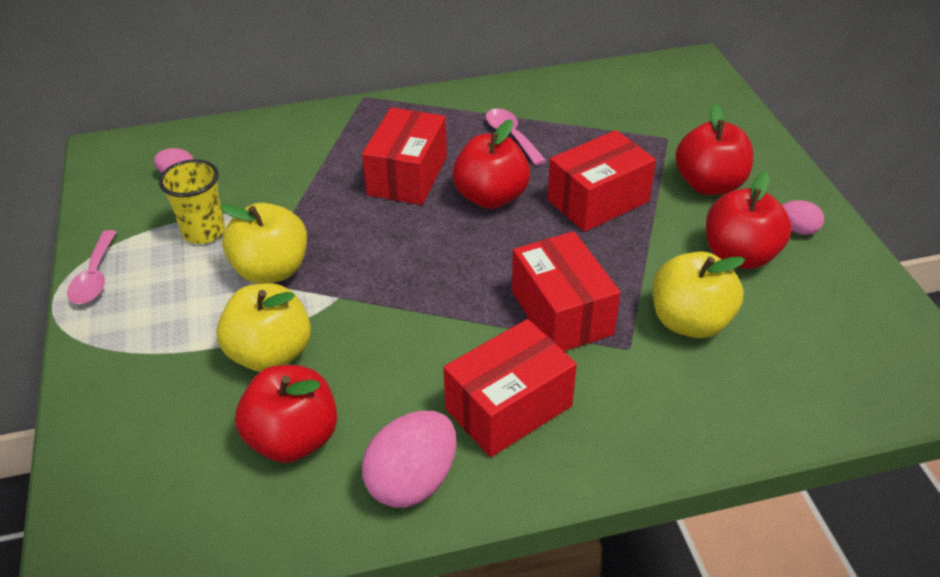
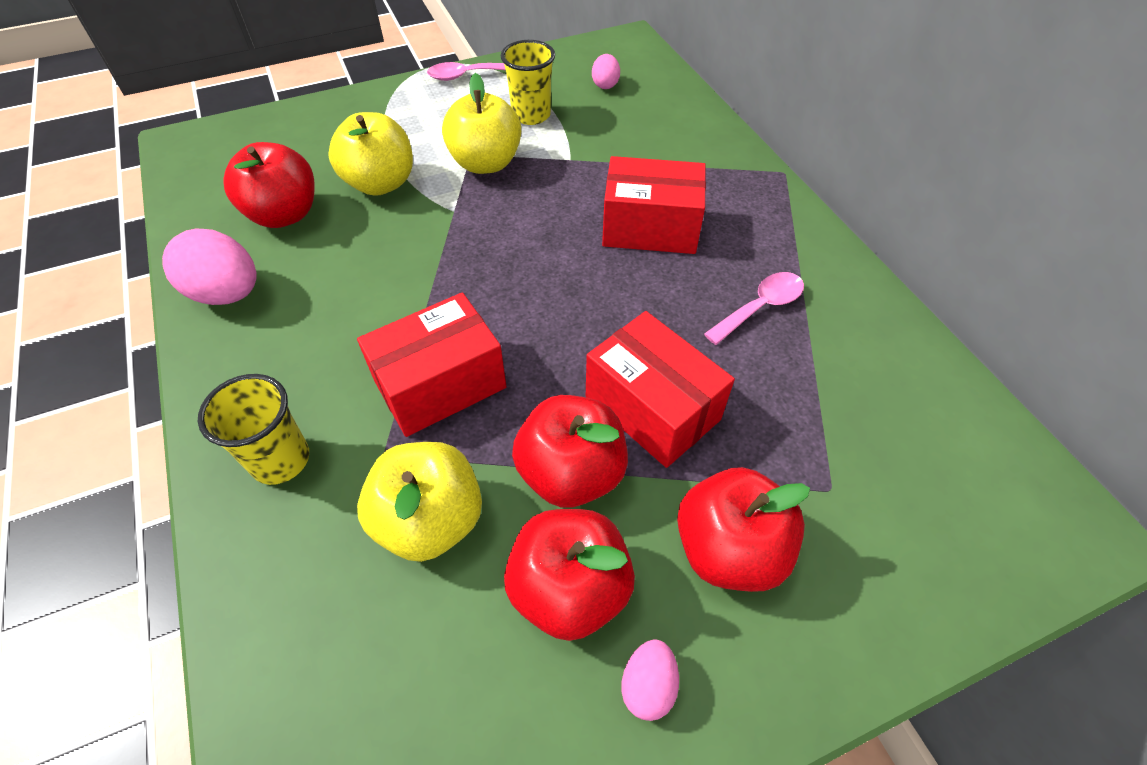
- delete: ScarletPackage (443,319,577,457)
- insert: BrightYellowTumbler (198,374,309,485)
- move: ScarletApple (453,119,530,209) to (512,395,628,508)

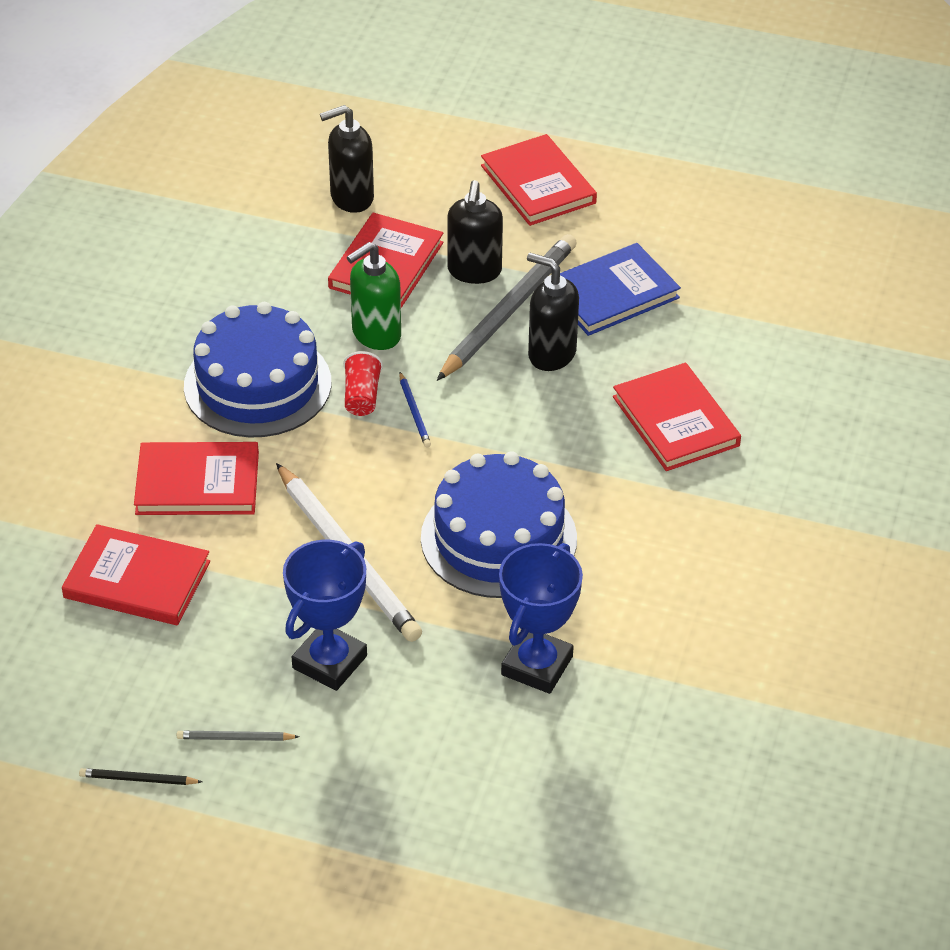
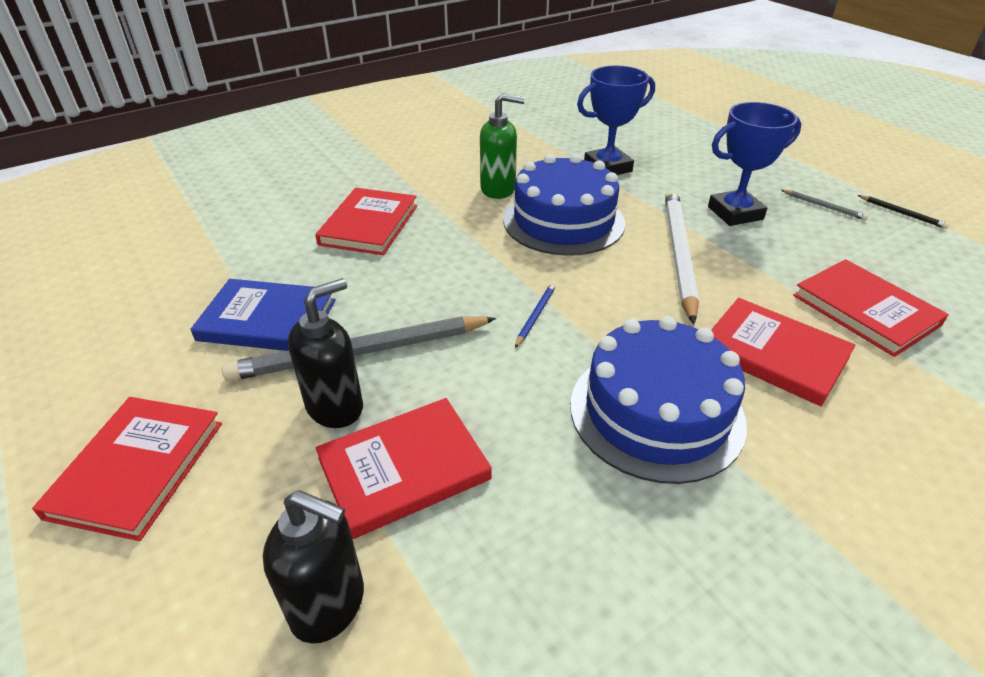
- delete: ScarletTumbler (343,351,383,416)
- delete: EbonyPumpBottle (527,253,579,371)
- move: GreenPumpBottle (347,242,401,350) to (480,93,525,199)

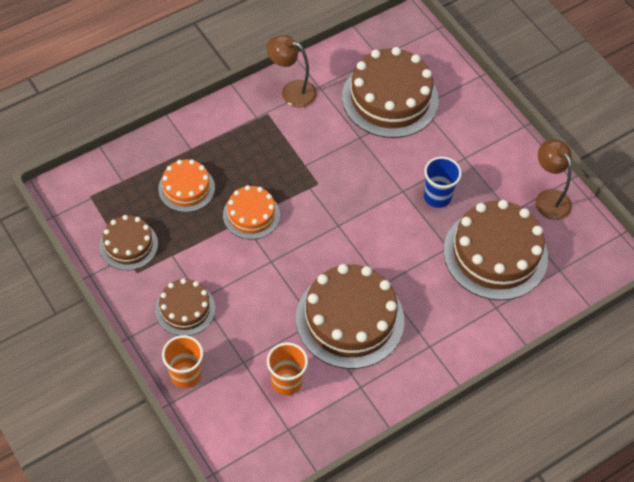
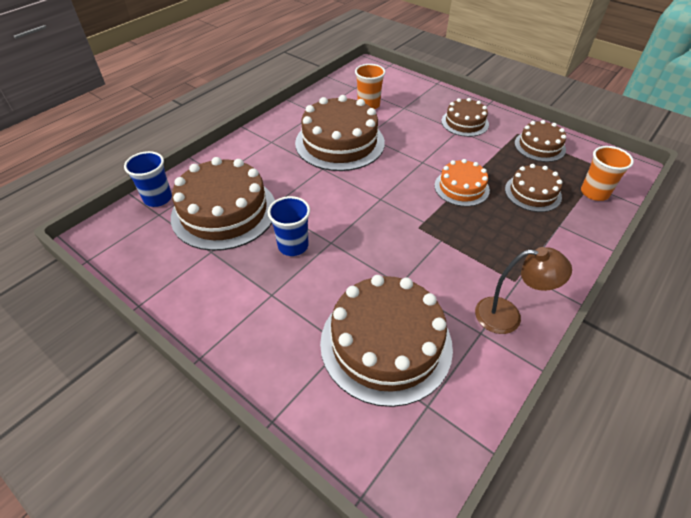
- delete: BrownLamp (535,139,572,220)
- insert: BlueTumbler (124,151,172,207)
- move: OrangeTumbler (162,335,203,388) to (581,146,634,201)
- recolor: OrangeGateau (158,159,215,212) to BrownGateau (505,164,562,212)

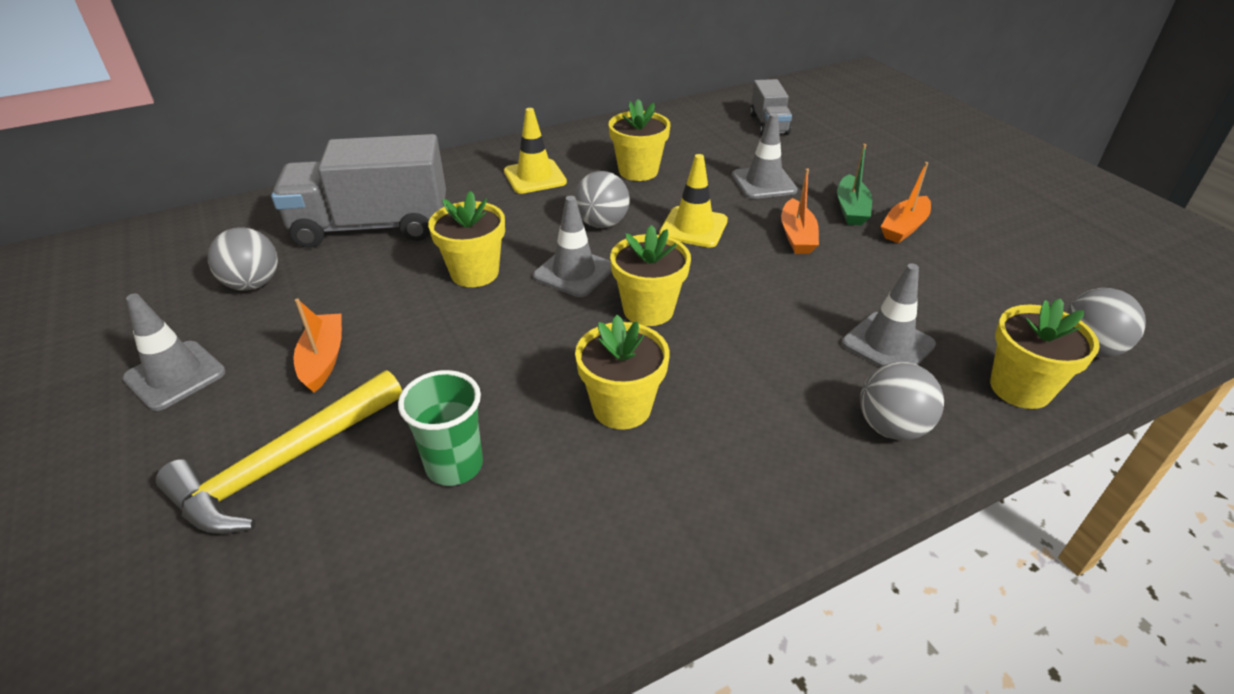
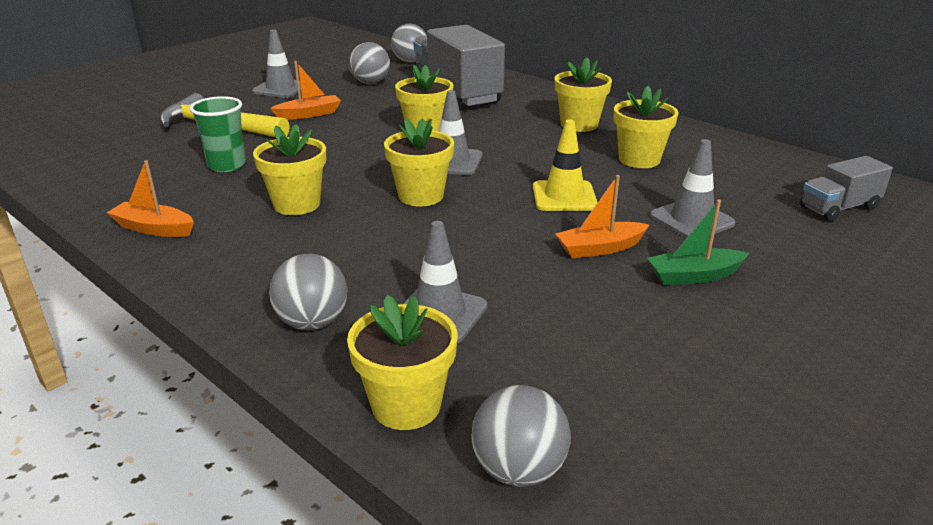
- move: GraySphere (574,171,630,228) to (391,24,426,63)
- move: OrangeToyBoat (881,162,931,243) to (107,160,194,237)
- replace: BrightYellowTrafficCone (504,108,567,194) to BrightYellowFlowerPot (555,57,612,132)

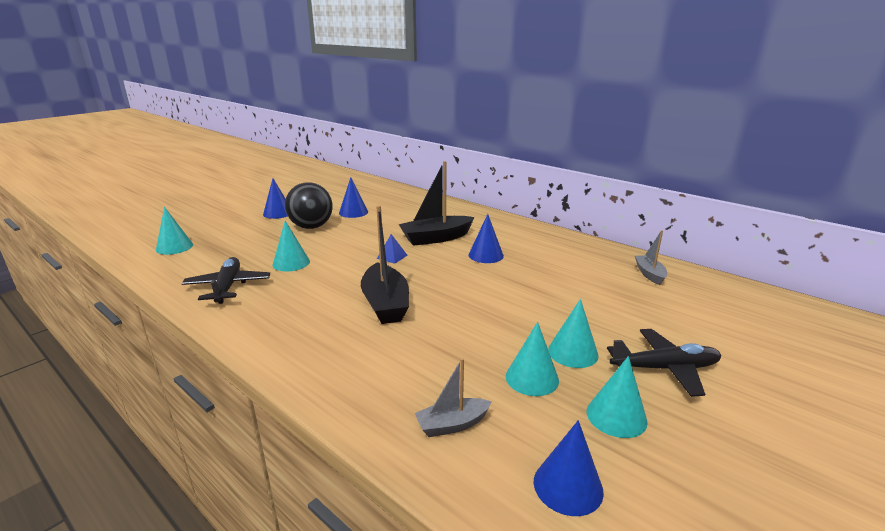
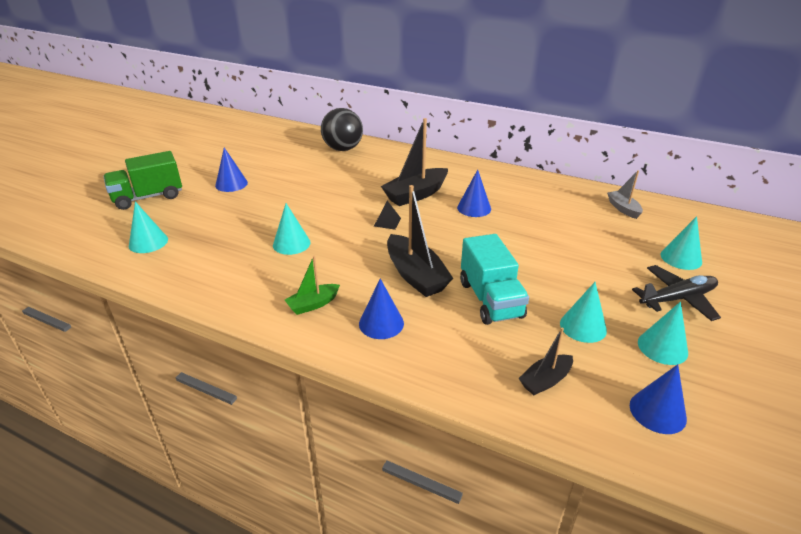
- delete: EbonyPlane (182,257,270,304)
- insert: GreenToyTruck (103,151,182,210)
- insert: GreenToyBoat (285,255,340,315)
- insert: AquaToyTruck (460,234,529,325)
- move: EbonySphere (285,182,333,229) to (321,108,363,151)
- move: BlueSolidCone (339,177,368,218) to (359,278,404,339)
- move: AquaSolidCone (548,299,599,368) to (661,216,702,270)
- recolor: BluePyramidShape (377,234,408,264) to EbonyPyramidShape (374,201,401,230)
- recolor: GrayToyBoat (415,358,492,437) to EbonyToyBoat (519,327,573,395)

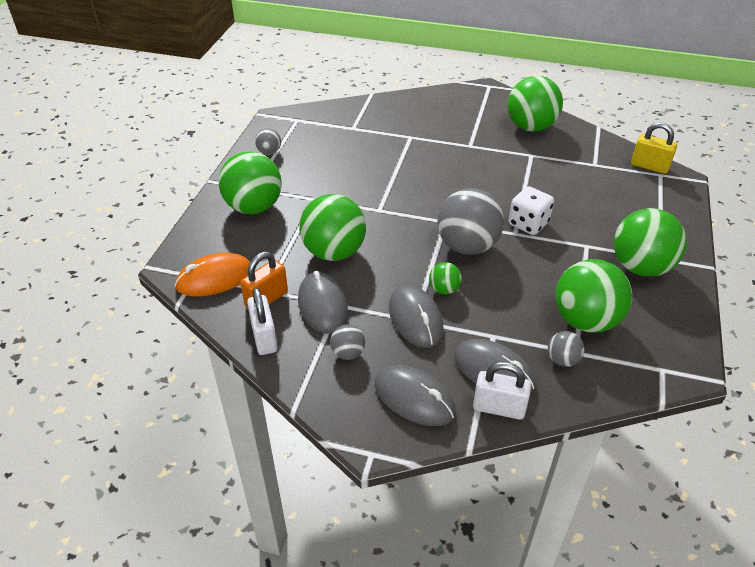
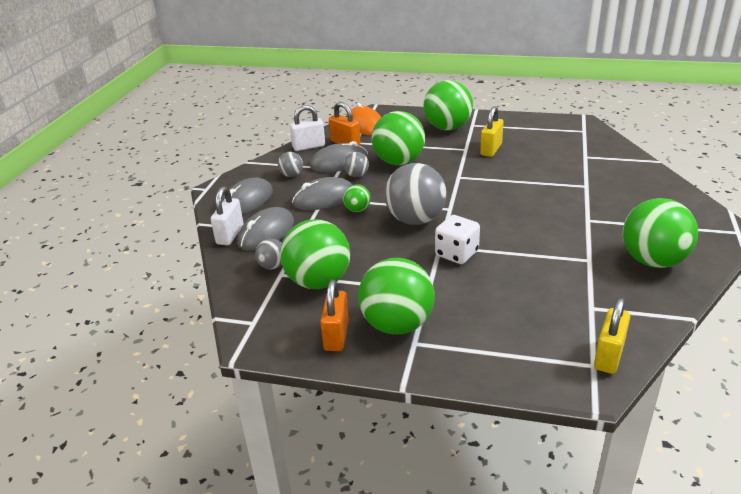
- insert: OrangePadlock (320,280,349,351)
- insert: BrightYellowPadlock (480,106,504,157)
- move: GraySphere (255,128,281,155) to (344,152,369,177)

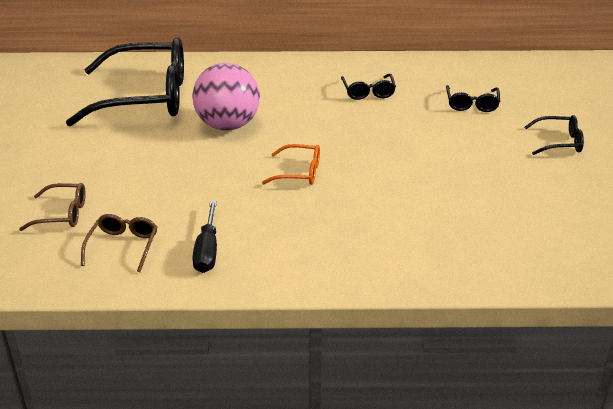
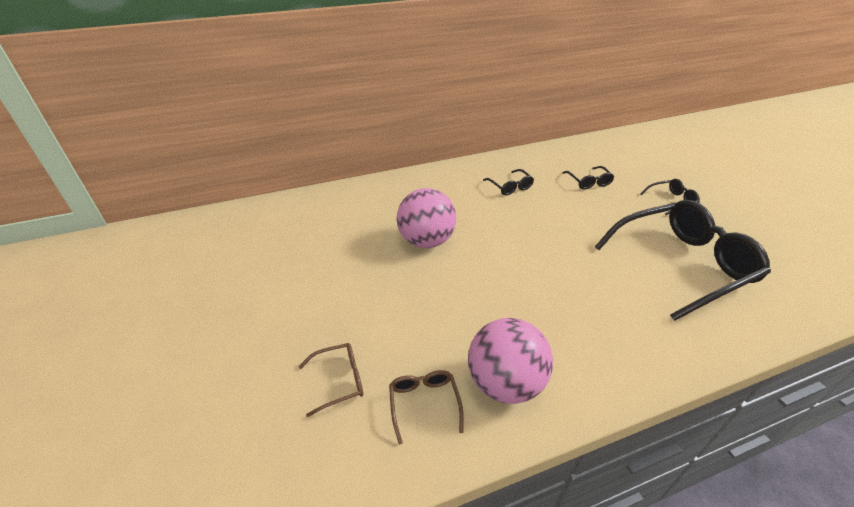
- delete: OrangeSpectacles (262,144,320,185)
- move: EbonySpectacles (66,38,184,126) to (595,200,771,321)
- replace: EbonyScrewdriver (192,201,217,273) to RosySphere (468,318,553,404)

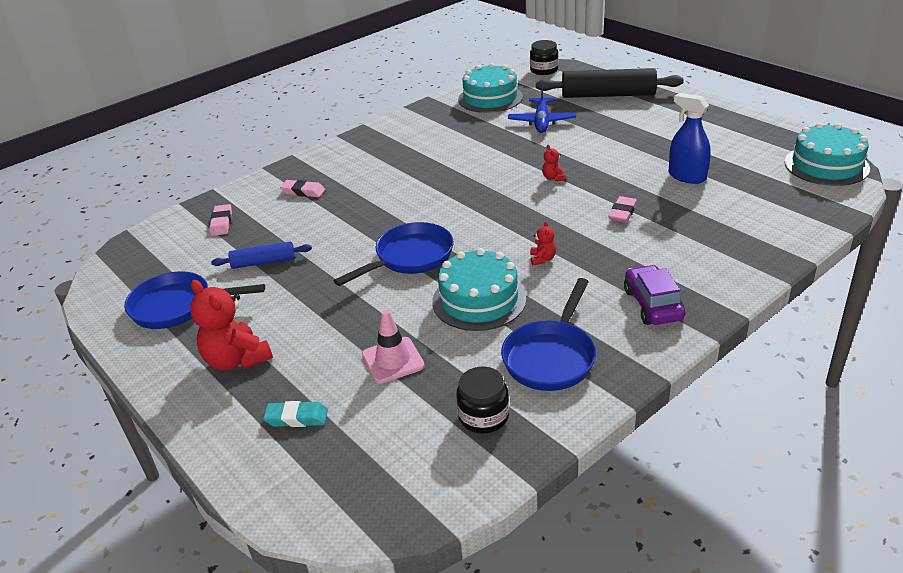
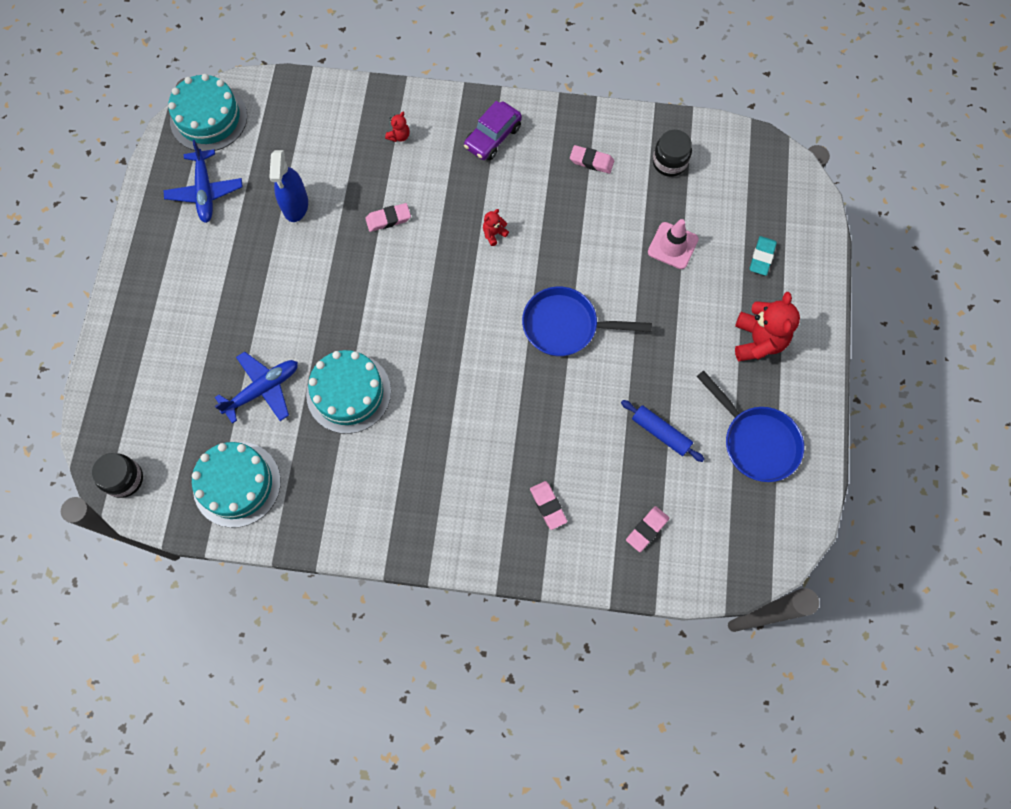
- delete: EbonyDoughRoller (536,68,684,98)
- insert: BluePlane (163,140,243,223)
- move: AquaGateau (432,248,526,331) to (306,350,391,434)
- move: ScarletTeddy (542,145,566,181) to (385,112,410,142)
- replace: BlueSkillet (501,278,596,391) to RosyGumEraser (570,145,614,174)
- rotate: AquaGumEraser (263,401,328,427) = (750,236,777,276) 60 degrees clockwise

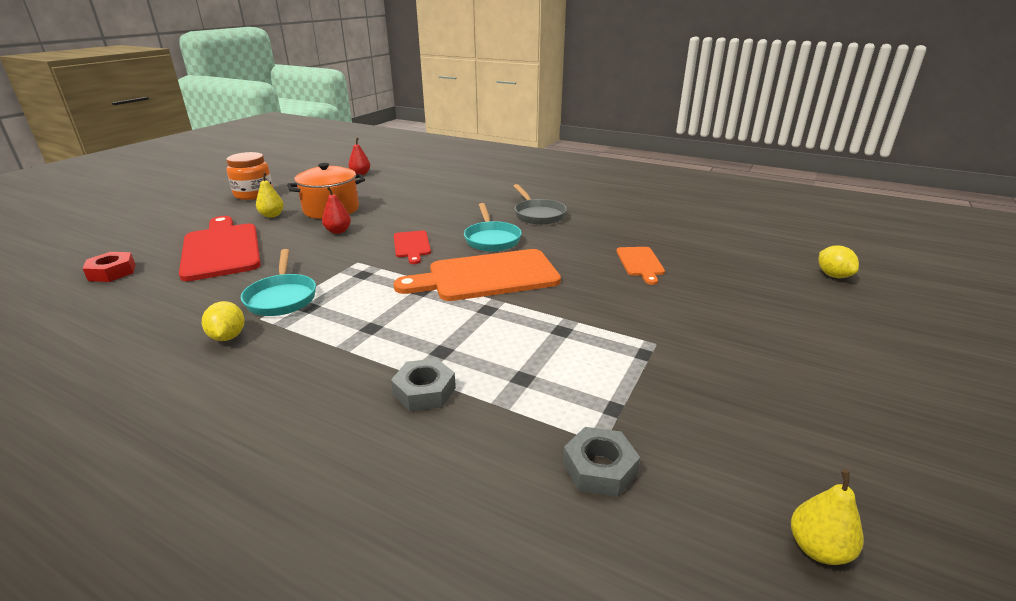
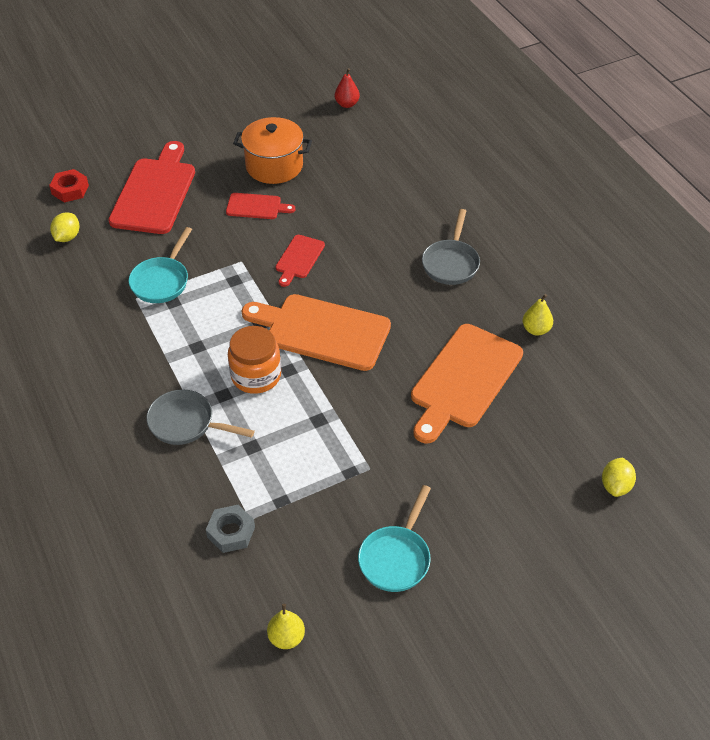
- move: BrightYellowLemon (202,301,245,341) to (50,212,79,242)
- move: OrangeJamJar (226,152,273,200) to (228,326,281,394)
- move: BrightYellowToyPear (256,172,284,218) to (522,294,553,336)
- move: AquaSkillet (464,203,522,252) to (358,485,431,592)
- replace: ScarletToyPear (322,186,351,234) to ScarletChoppingBoard (226,193,295,219)
- replace: GrayNut (391,358,456,411) to GraySkillet (146,389,255,445)
- resize: OrangeChoppingBoard (616,247,665,285) = (411,324,523,443) x1.98

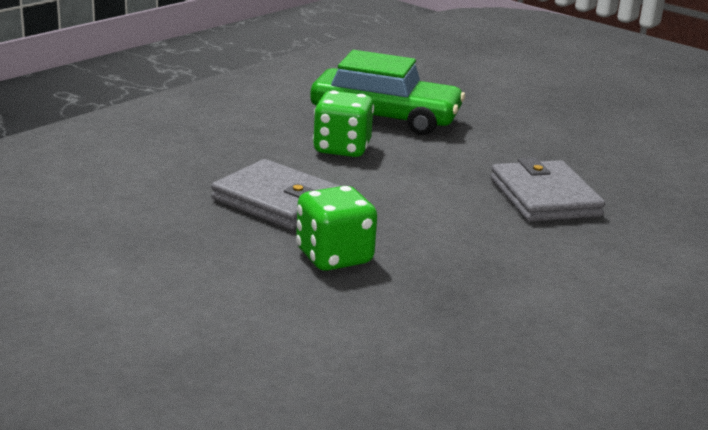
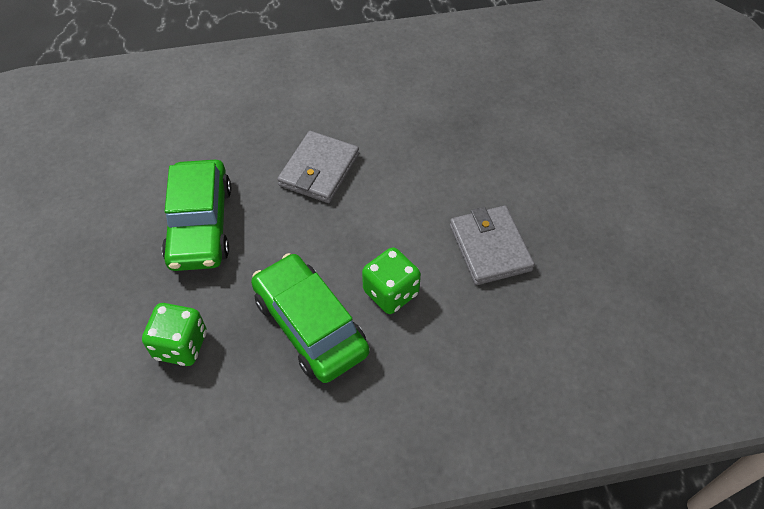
- insert: GreenCar (162,160,231,271)
- move: GreenDie (296,186,377,271) to (142,303,207,366)

